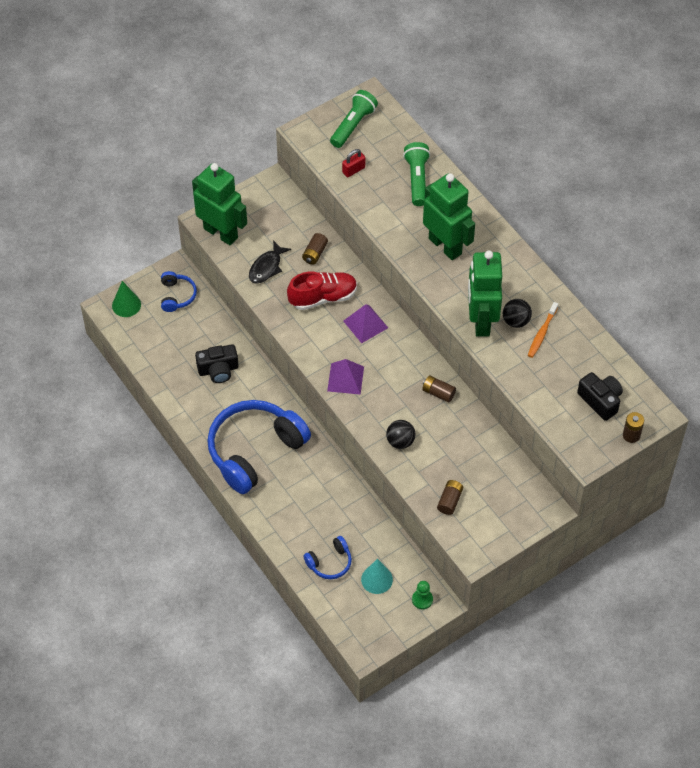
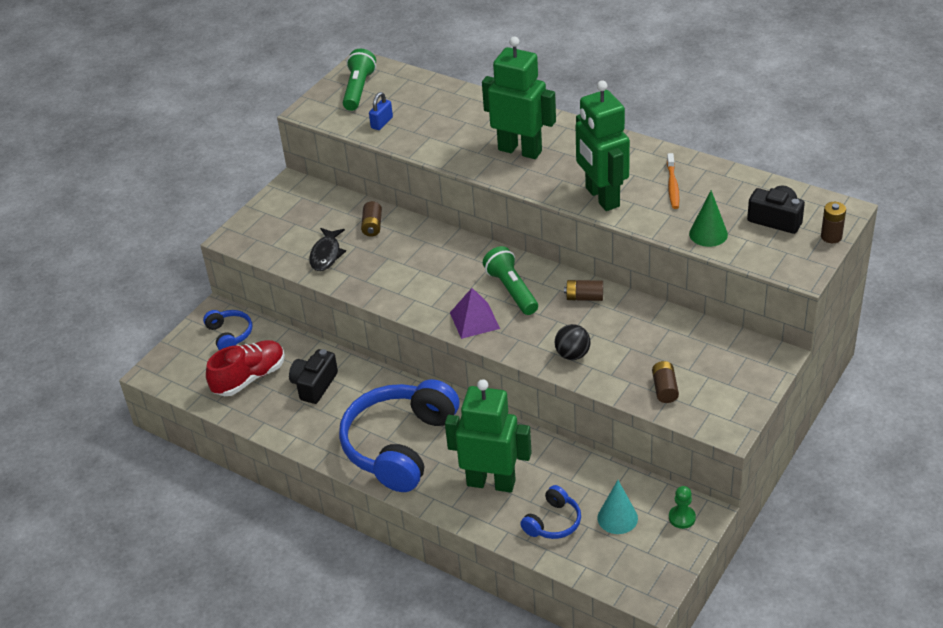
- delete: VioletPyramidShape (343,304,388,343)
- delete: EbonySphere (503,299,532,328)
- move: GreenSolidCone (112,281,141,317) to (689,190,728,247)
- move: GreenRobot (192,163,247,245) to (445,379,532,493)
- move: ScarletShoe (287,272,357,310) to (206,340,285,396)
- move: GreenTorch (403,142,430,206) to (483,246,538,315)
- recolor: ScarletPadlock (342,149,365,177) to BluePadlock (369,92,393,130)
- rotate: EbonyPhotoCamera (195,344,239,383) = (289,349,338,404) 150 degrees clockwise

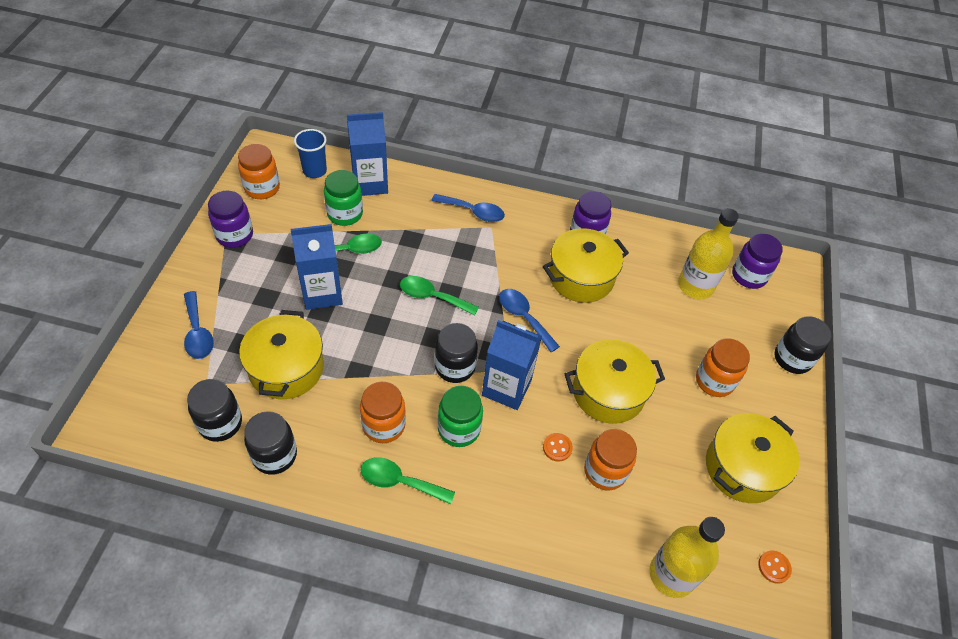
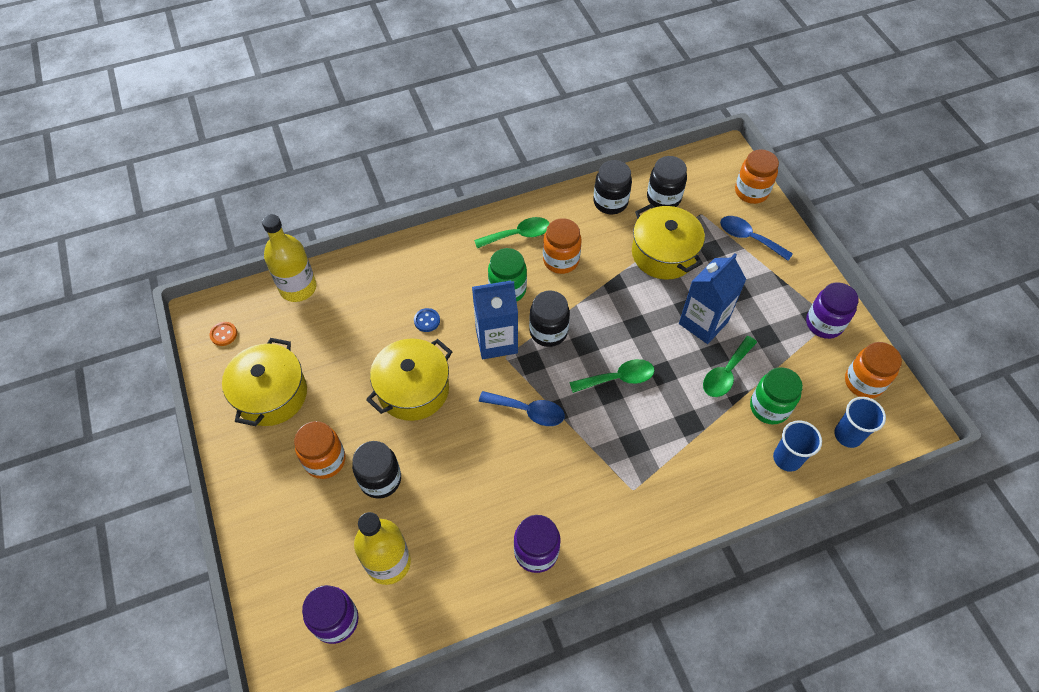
- delete: BlueTablespoon (431,194,505,222)
- delete: BrightYellowCookingPot (543,228,629,303)
- move: OrangeJamJar (584,429,637,490) to (735,149,779,204)
- move: EbonyJamJar (775,316,831,374) to (352,441,401,499)
- replace: BlueMilkCarton (347,112,388,196) to BlueTumbler (773,420,822,472)
- recolor: OrangeButton (543,433,573,462) to BlueButton (414,308,440,332)

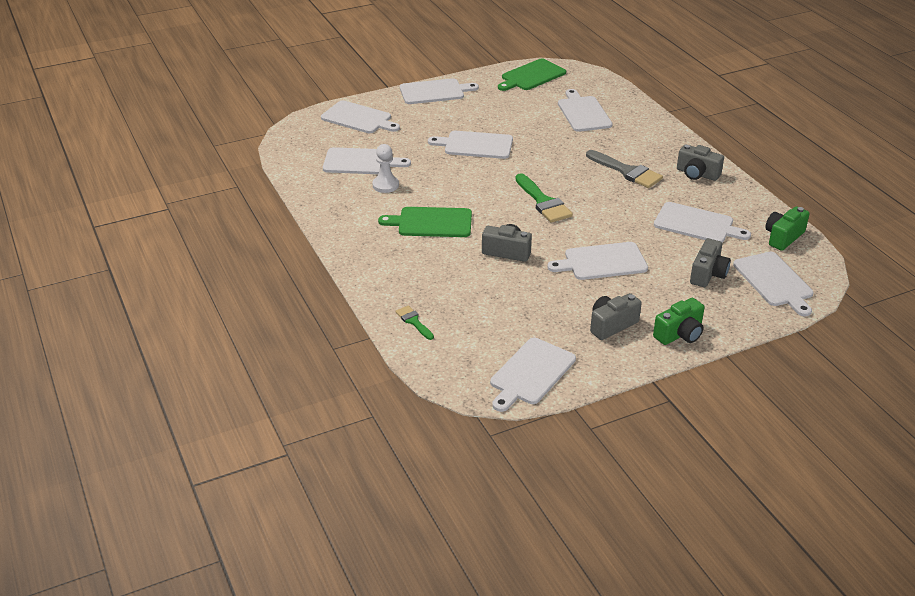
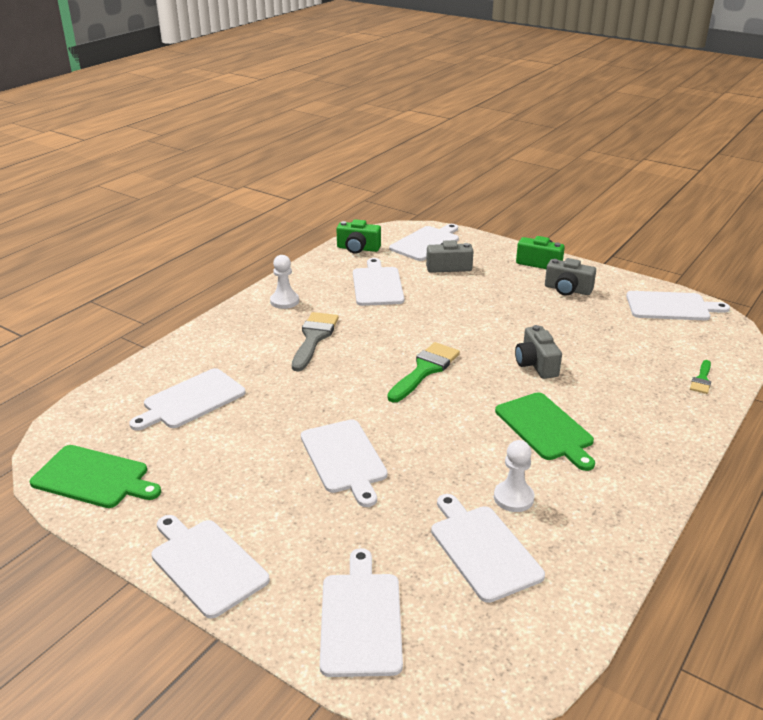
- delete: WhiteChoppingBoard (547,242,648,280)
- replace: GrayPhotoCamera (677,144,724,181) to WhiteChessPawn (270,255,299,309)

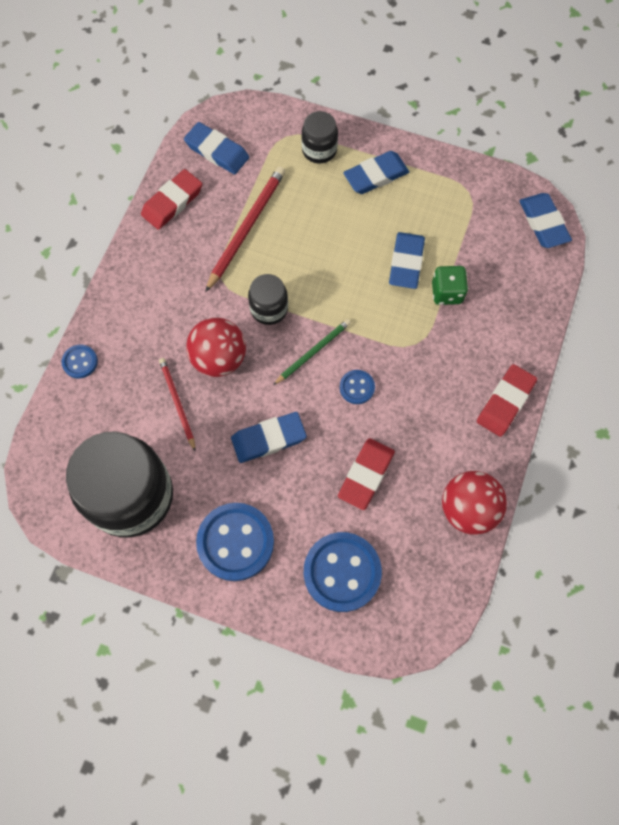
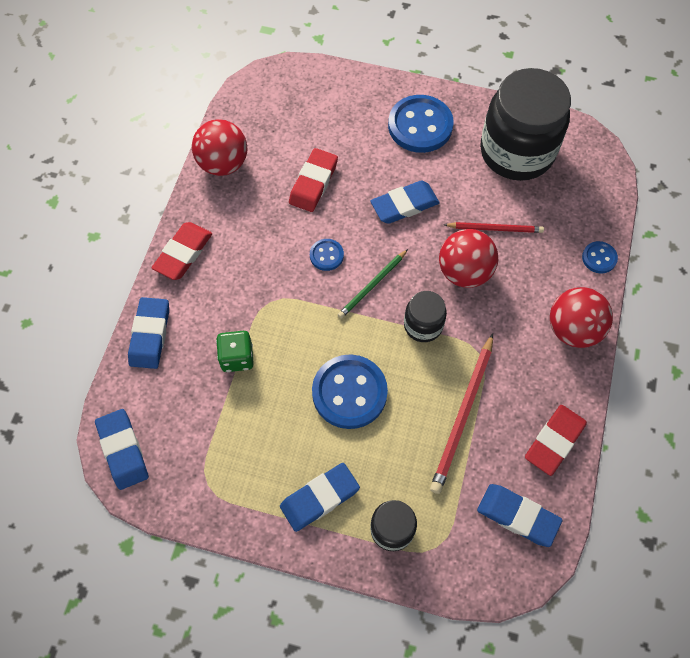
- insert: ScarletSphere (550,287,613,348)
- move: BlueButton (304,532,382,612) to (312,354,388,429)
- move: BlueGumEraser (389,232,425,289) to (128,297,169,369)
- rotate: ScarletLeadPencil (159,358,196,452) = (444,222,544,233) 60 degrees counterclockwise

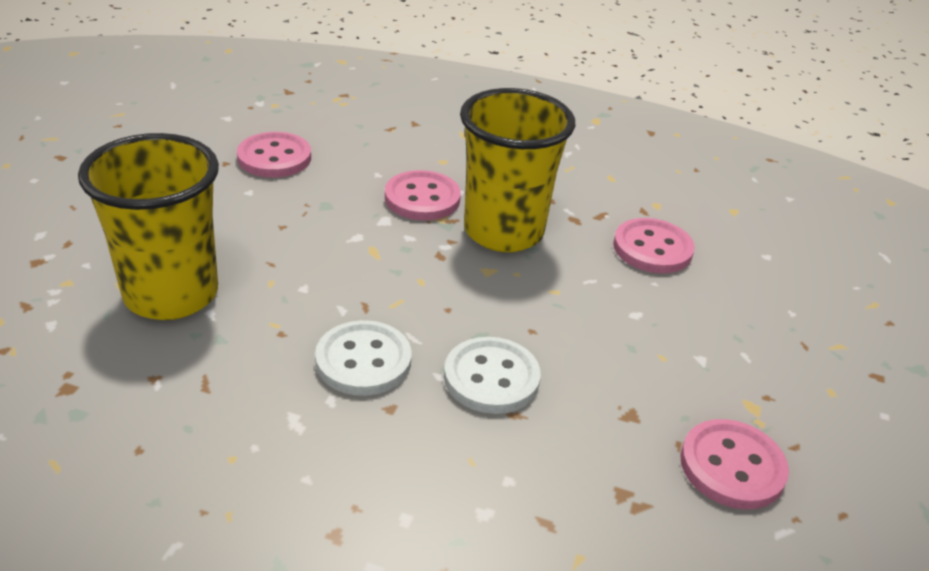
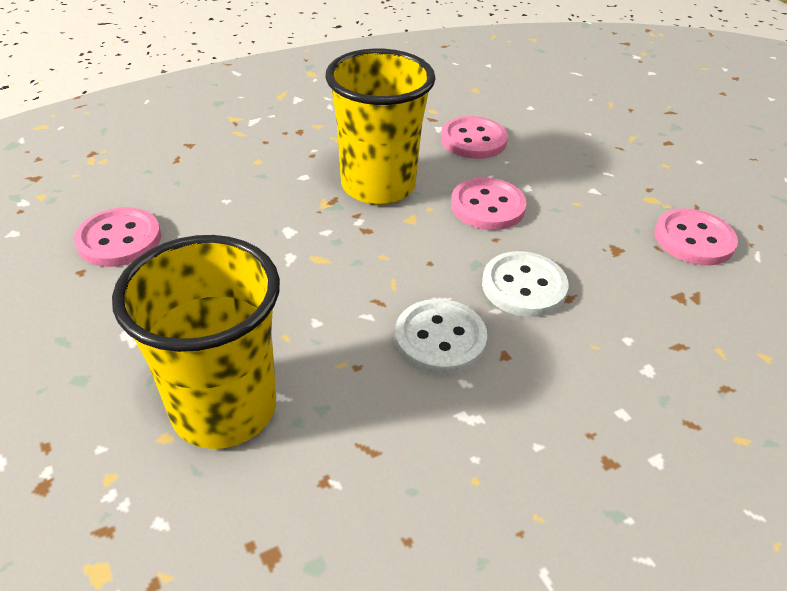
- move: RosyButton (385,170,461,221) to (451,178,527,230)

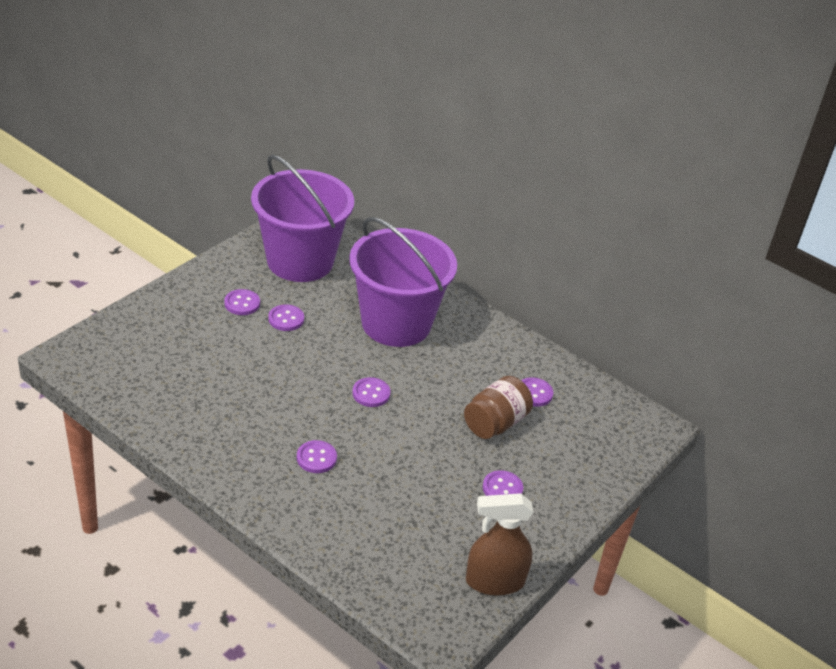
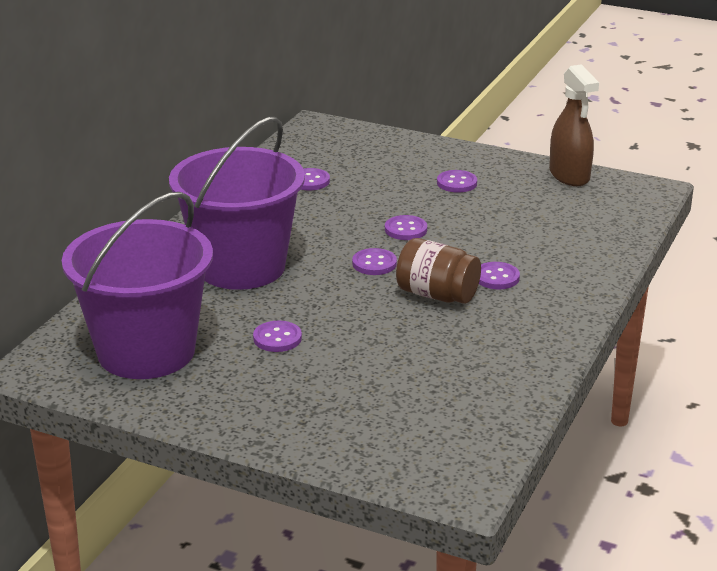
- move: VioletButton (224,289,260,315) to (385,215,427,240)
- move: BrownJamJar (464,376,533,439) to (396,238,481,304)

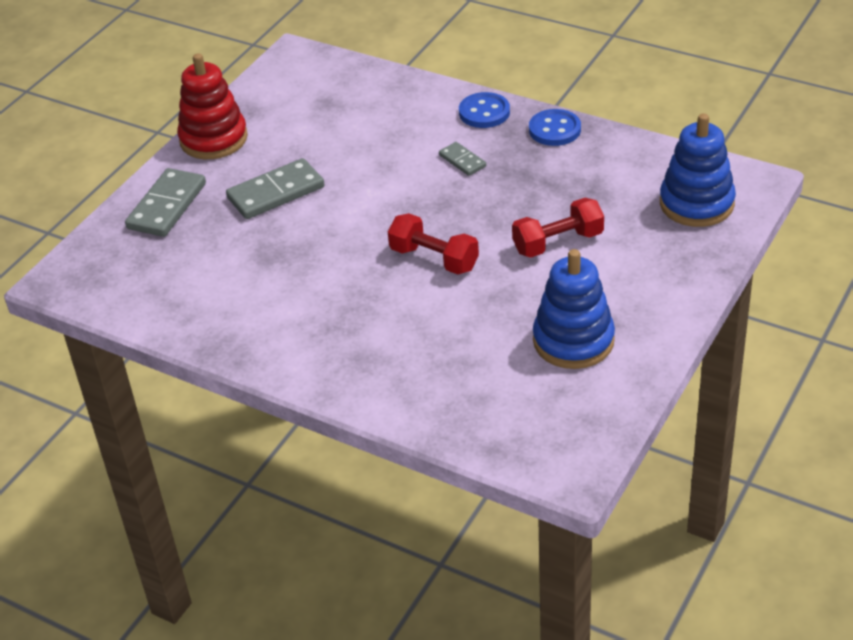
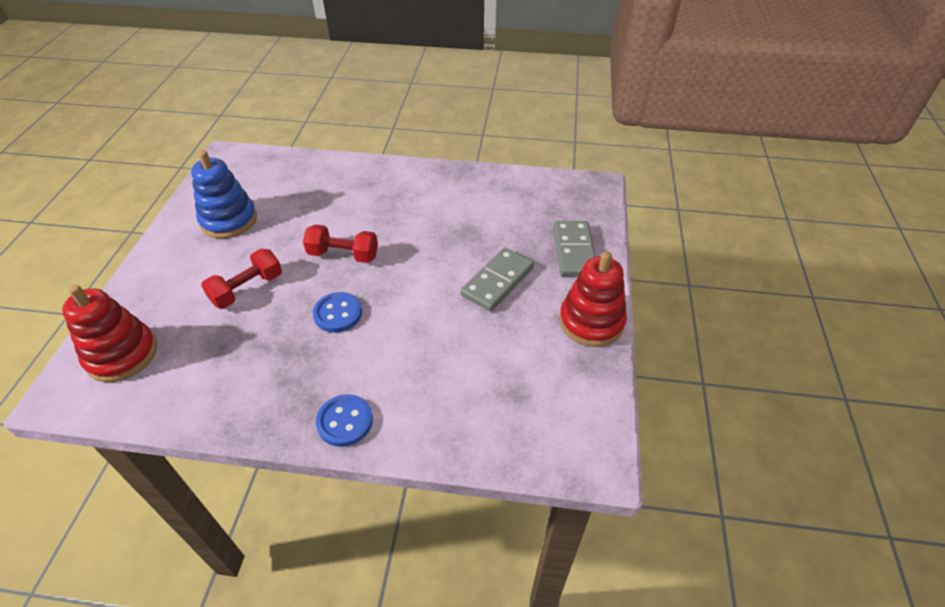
- delete: GrayDominoPiece (439,142,486,176)
- move: BlueButton (529,109,581,146) to (313,292,362,333)
- recolor: BlueStackingRings (660,114,736,227) to ScarletStackingRings (62,285,157,382)

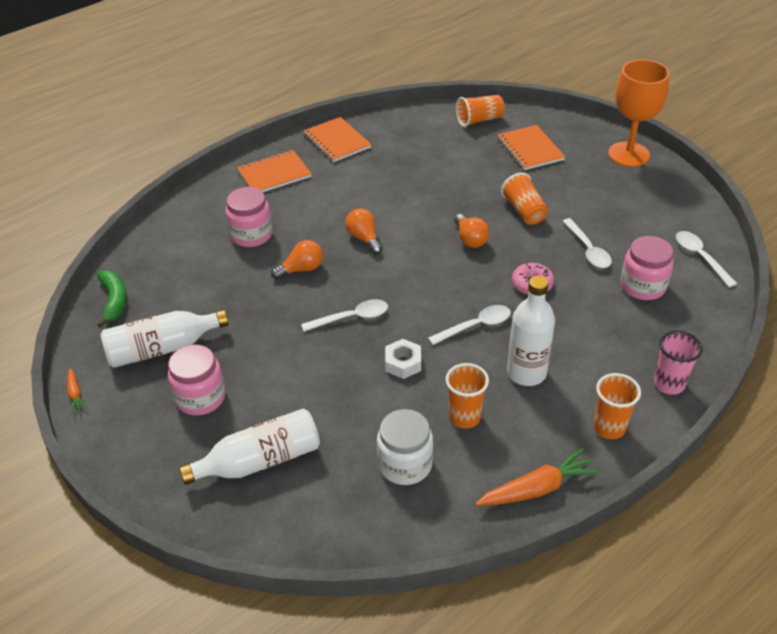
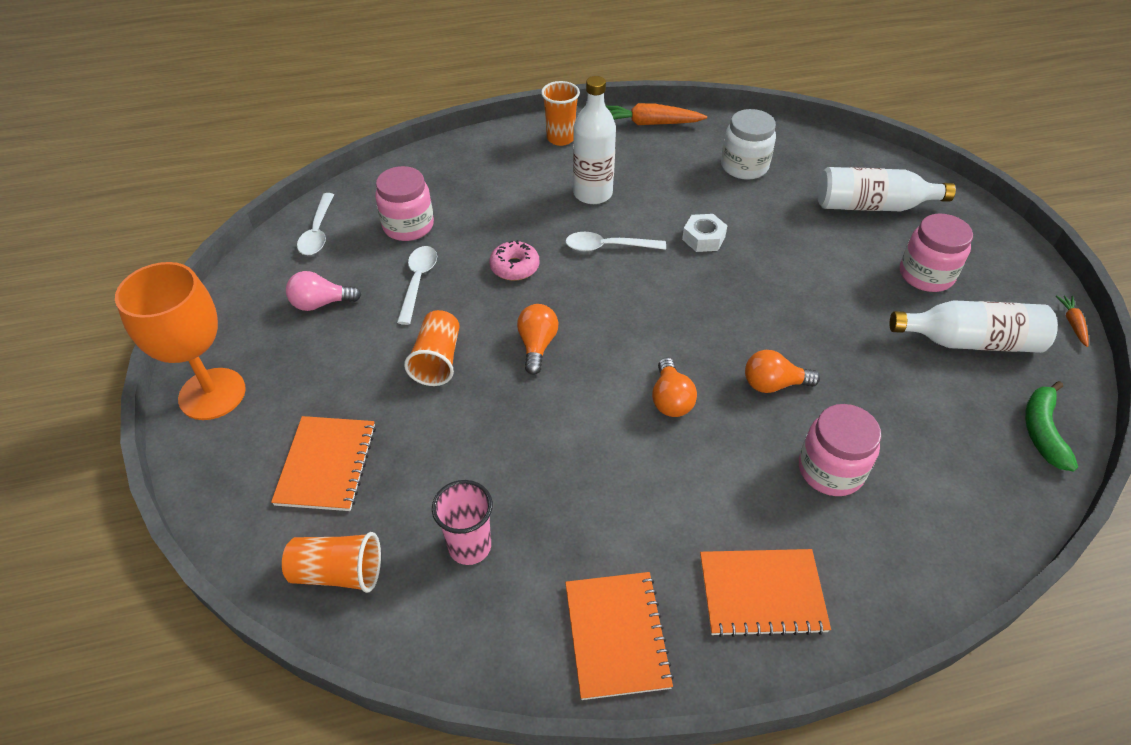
- delete: WhiteTablespoon (301,299,388,332)
- delete: OrangeTumbler (446,363,489,429)
- insert: RosyLightBulb (286,271,361,311)
- move: RosyTumbler (654,330,703,395) to (432,480,493,565)

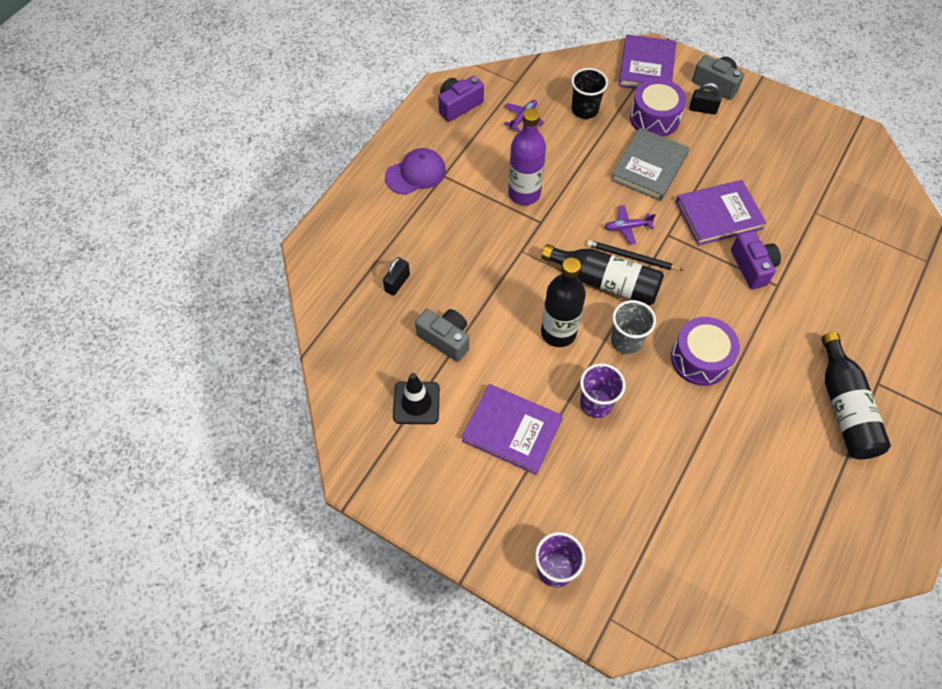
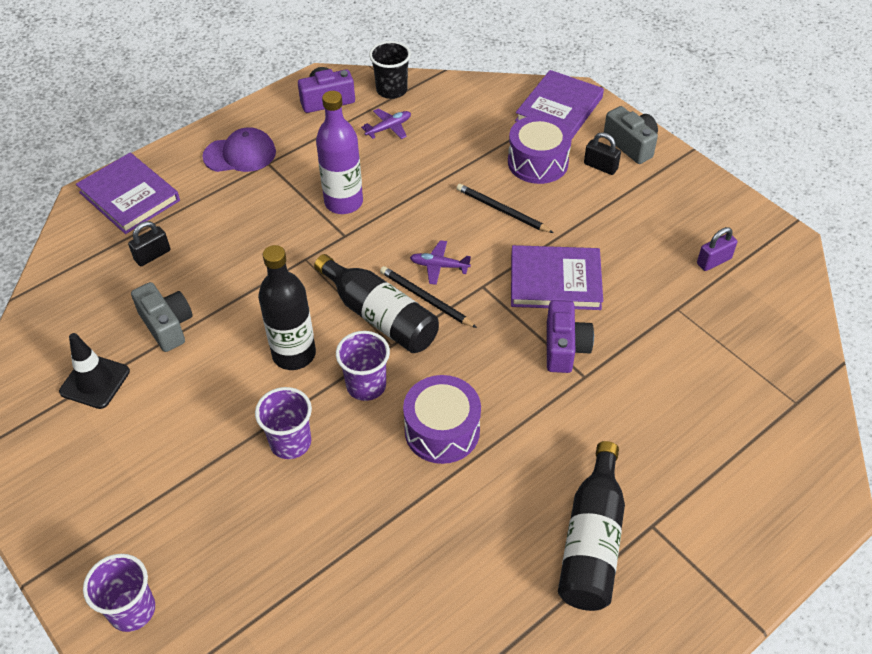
- insert: VioletPadlock (697,227,737,271)
- move: VioletBook (462,384,563,475) to (76,153,180,234)
- move: EbonyTumbler (571,68,608,119) to (369,41,411,99)
- replace: GrayBook (611,128,689,201) to EbonyLeadPencil (456,184,554,233)
- recolor: GrayTumbler (611,300,656,354) to VioletTumbler (336,331,390,401)

